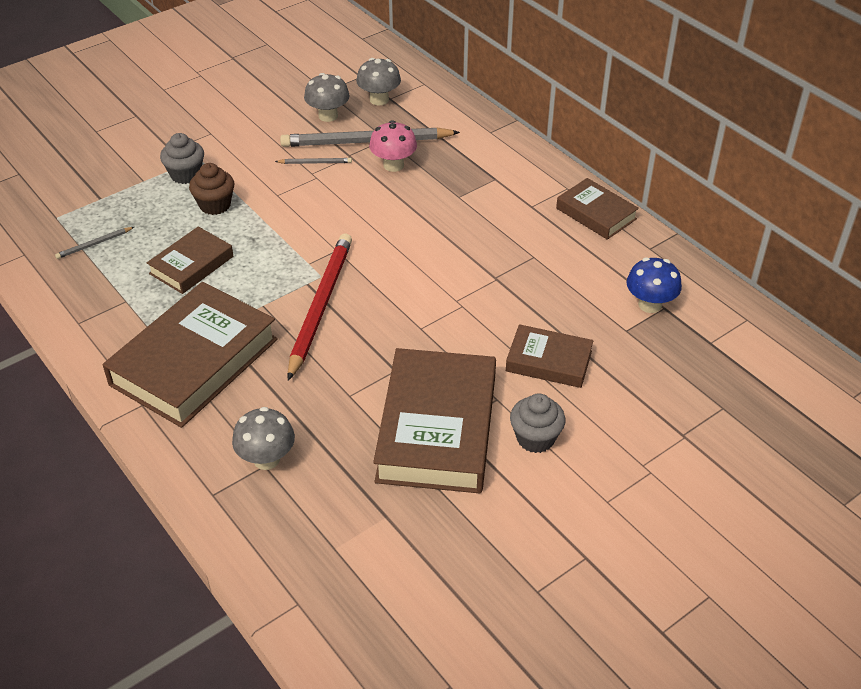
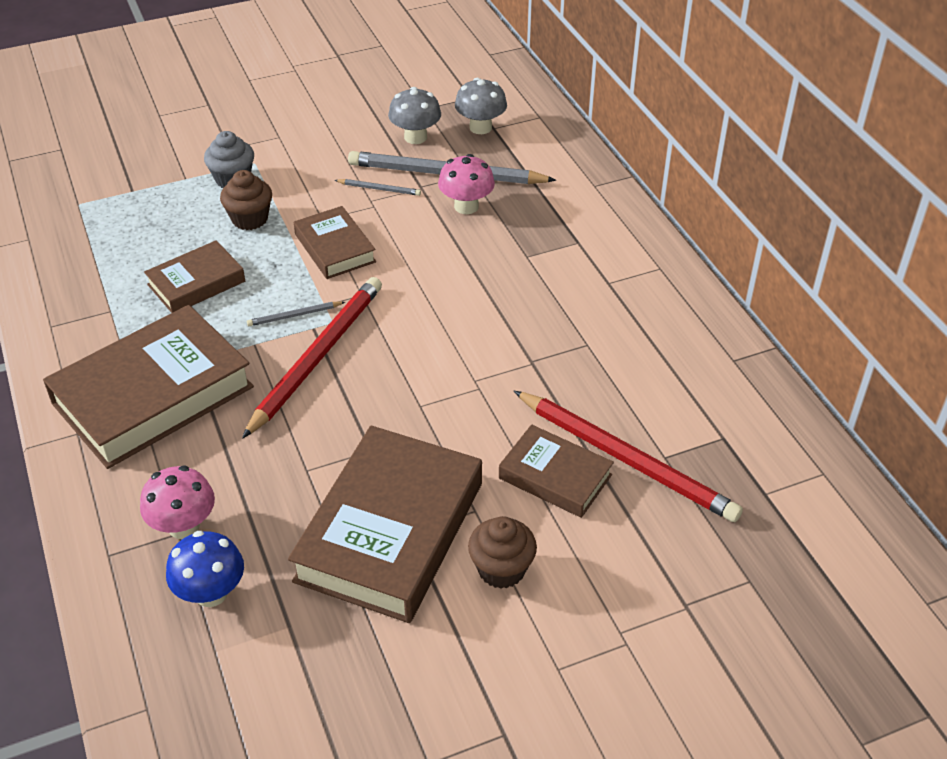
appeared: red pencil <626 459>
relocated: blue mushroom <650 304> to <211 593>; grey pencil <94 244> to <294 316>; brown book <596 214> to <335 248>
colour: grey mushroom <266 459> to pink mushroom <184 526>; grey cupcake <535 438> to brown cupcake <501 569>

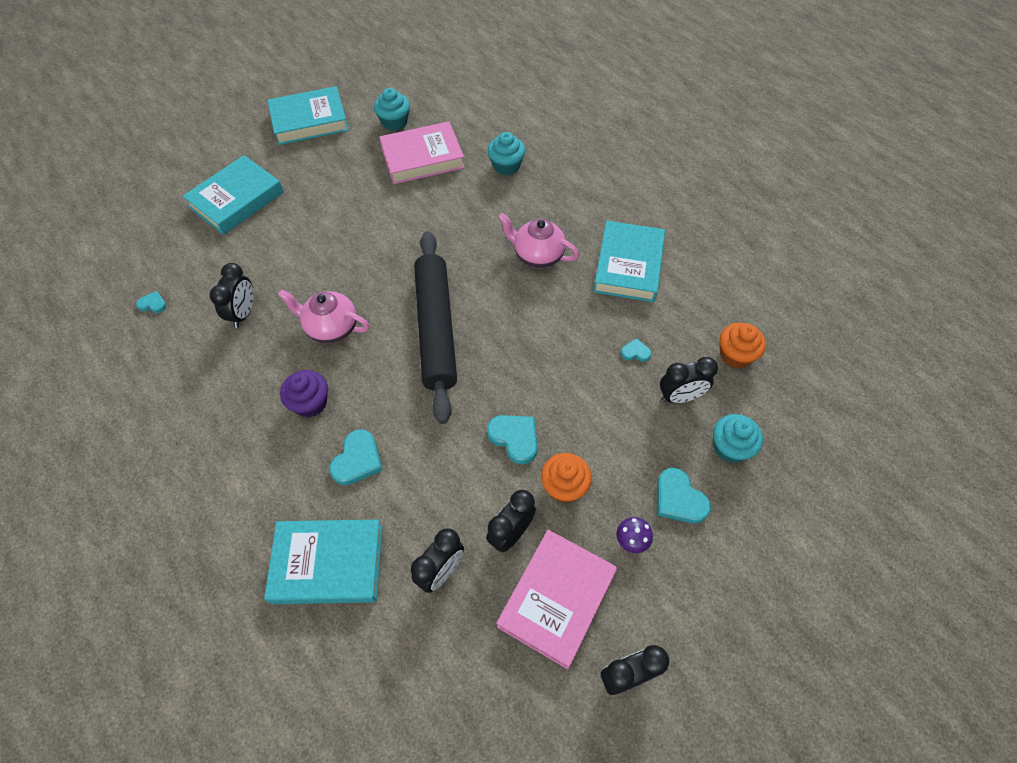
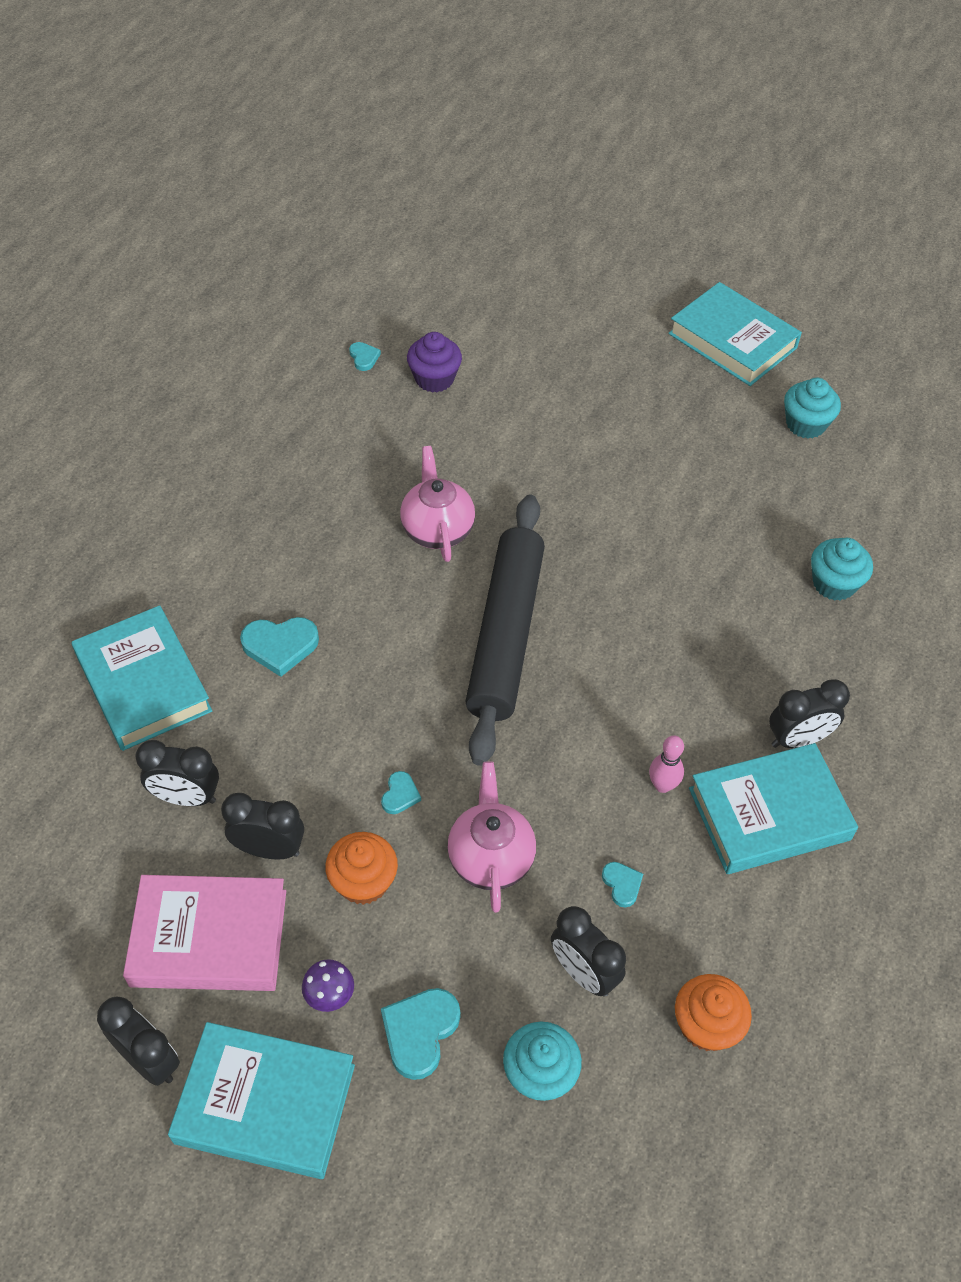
missing: pink book <422 158>
appeared: pink bowling pin <662 785>
relocated: turquoise book <236 199> to <265 1103>; purple cupcake <310 403> to <434 379>; pink teapot <537 256> to <490 857>; black clock <243 313> to <797 739>
spun: black rolling pin <436 329> = <506 634> 45 degrees counterclockwise
size: turquoise heart <515 438> = <400 795> x0.55

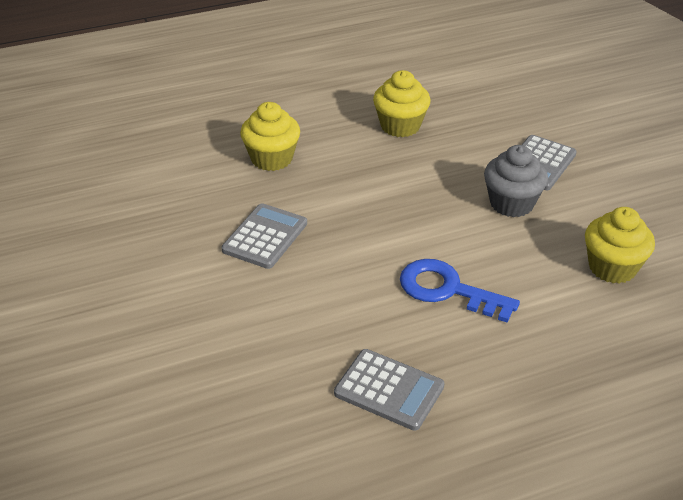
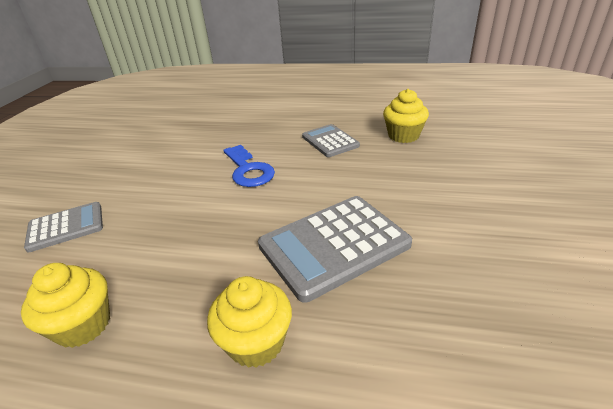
missing: grey cupcake <511 203>
relocated: yellow cupcake <612 267> to <403 136>
size: grey calculator <265 237> = <334 245> x1.68

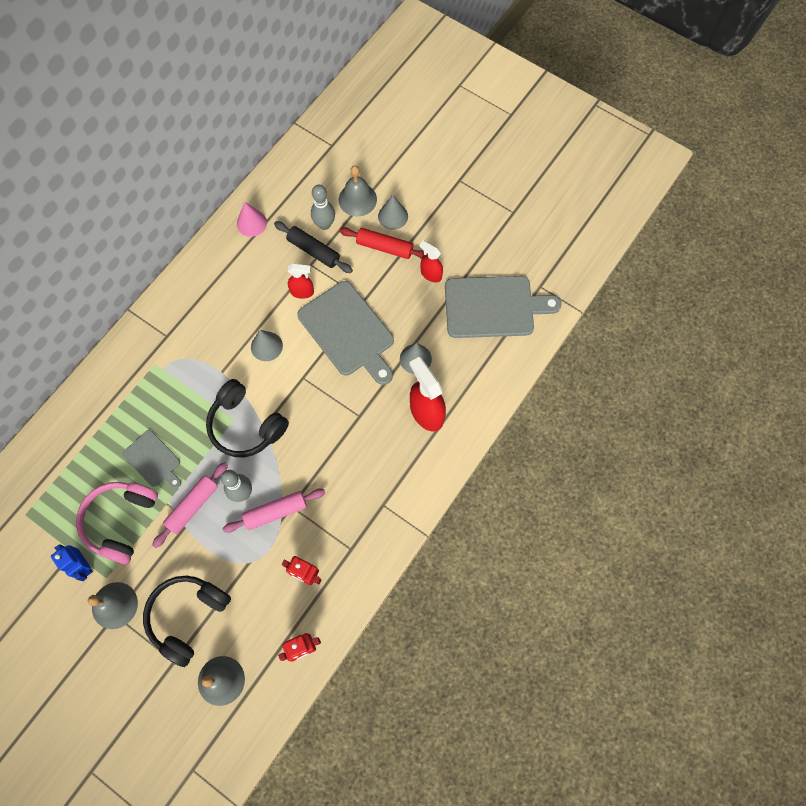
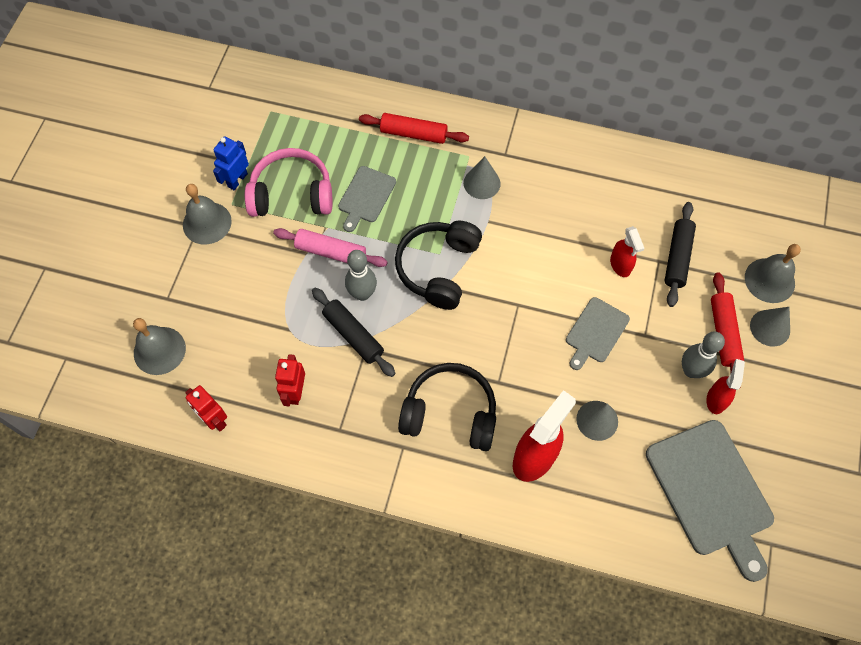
missing: pink cone <251 223>
appeared: red rolling pin <413 134>
relocated: black headphones <187 616> to <450 413>; grey cone <266 346> to <482 183>; grey bowling pin <324 224> to <691 370>
colour: pink rolling pin <275 512> to black rolling pin <353 335>
size: grey cutting board <348 331> = <595 332> x0.55

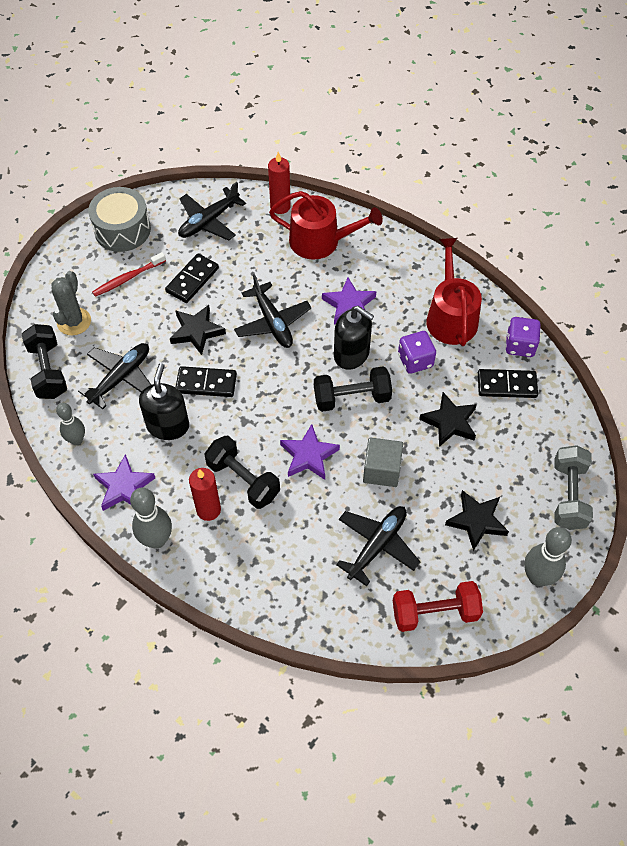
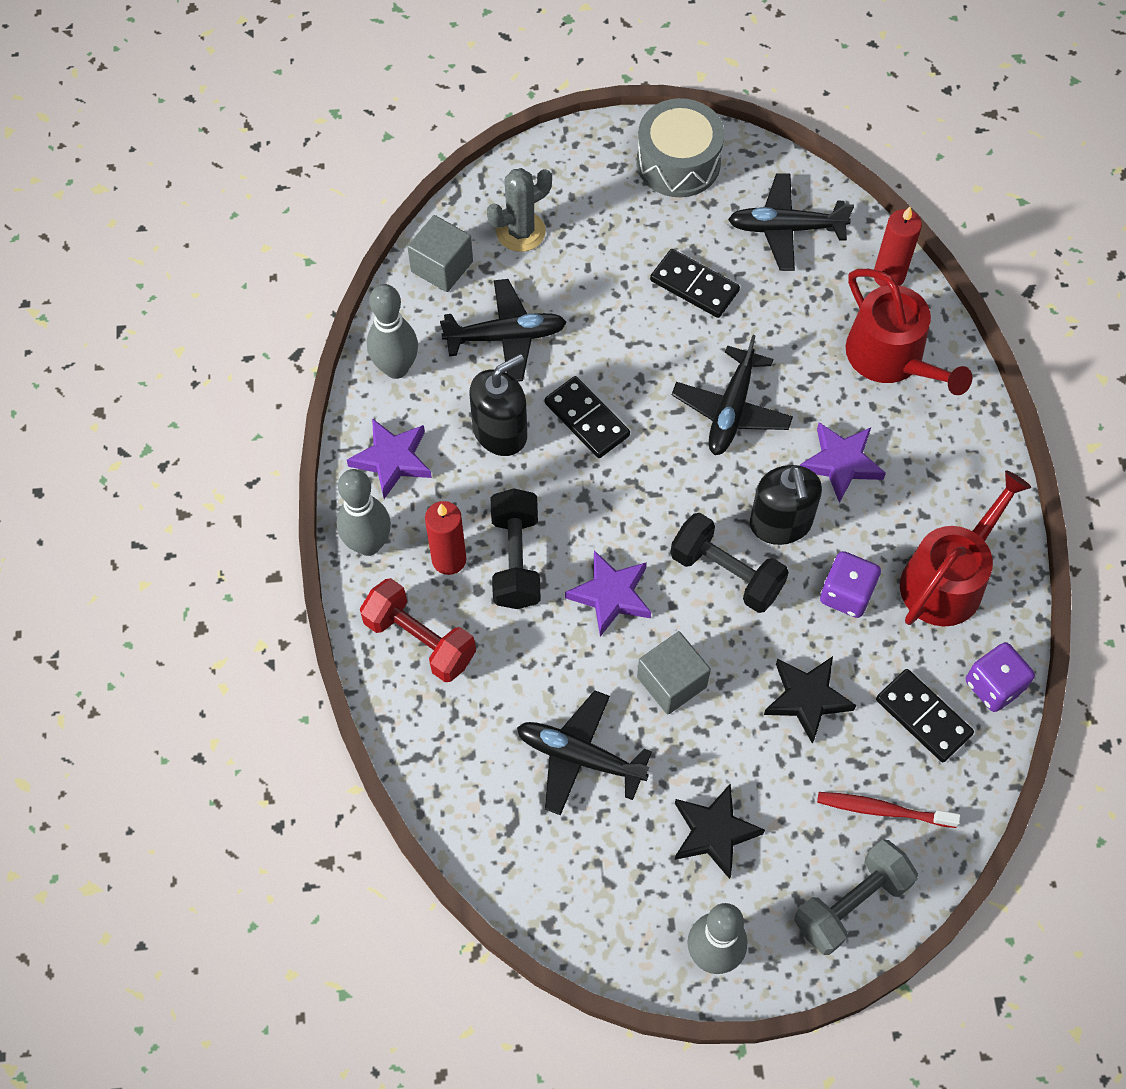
missing: black star <196 331>
relocated: red dumbbell <435 612> to <420 640>; red toothbrush <128 278> to <883 810>
exchanged: black dumbbell <48 370> to grey cube <442 266>
spun: black plane <377 545> = <579 756> 150 degrees counterclockwise; black domino <192 280> = <694 286> 45 degrees clockwise
size: grey bowling pin <77 440> = <396 368> x1.51

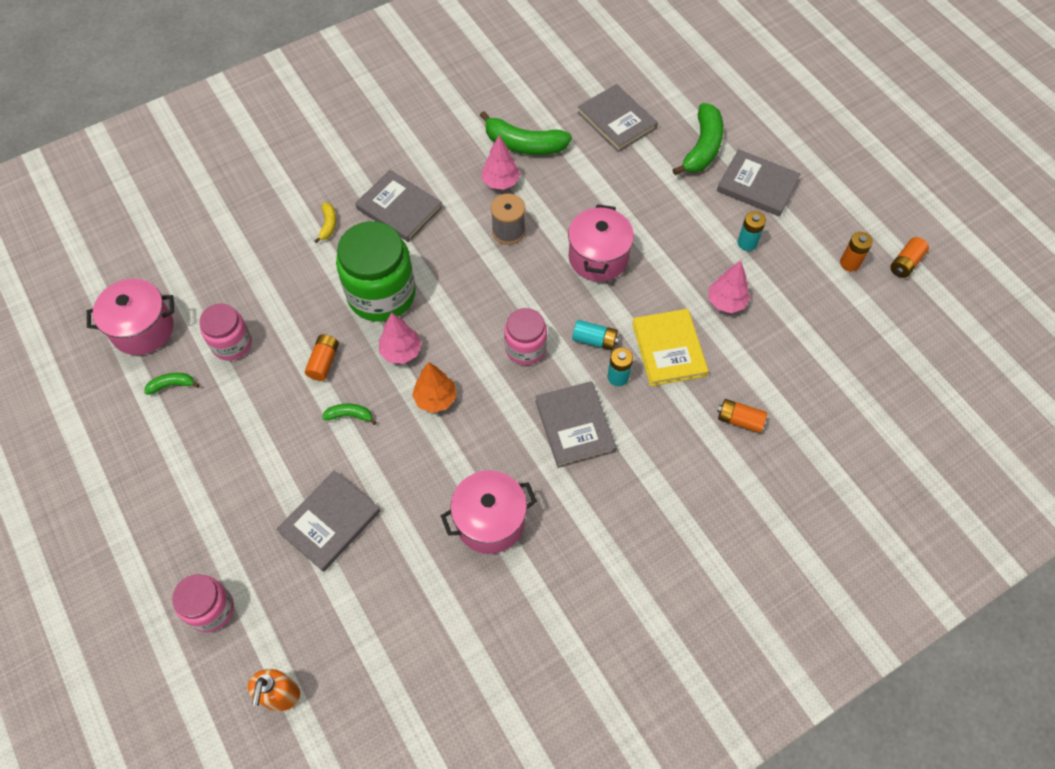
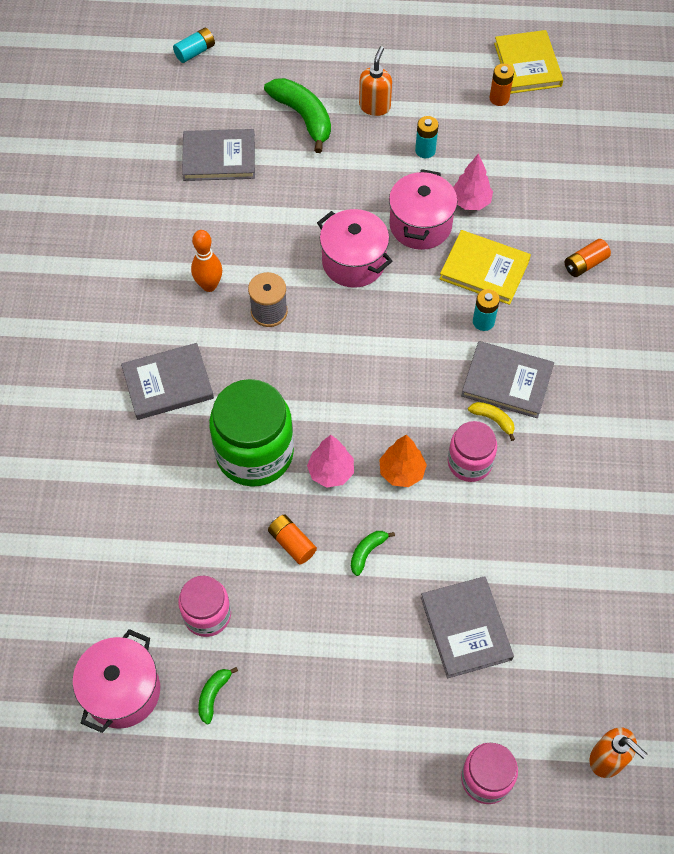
missing: green banana <524 144>
relocated: turquoise battery <594 340> to <195 52>; pink pot <490 521> to <420 225>; pink jar <525 348> to <469 462>; yellow banana <328 225> to <493 420>
exchanged: pink tree <500 182> to orange bowling pin <209 285>; grey book <757 185> to orange soap dispenser <375 106>; orange battery <905 263> to yellow book <527 65>

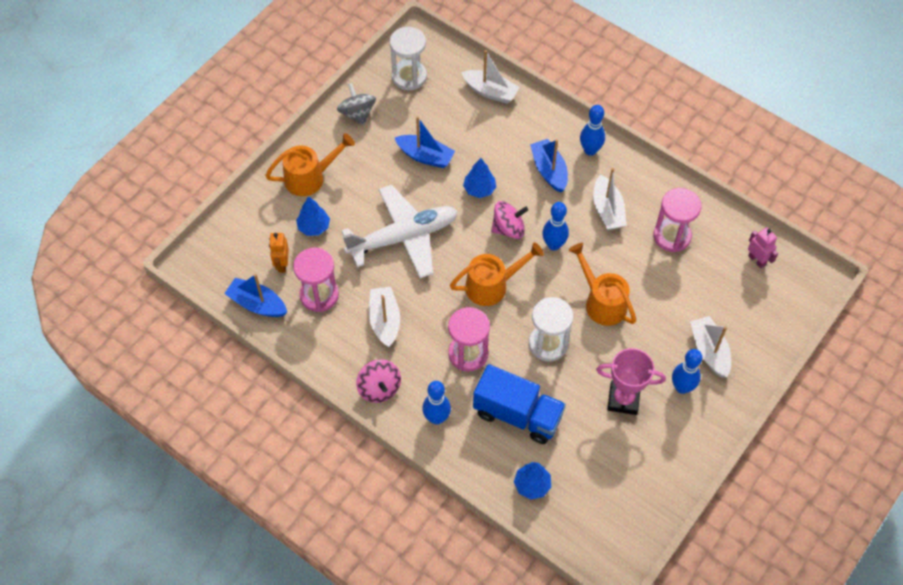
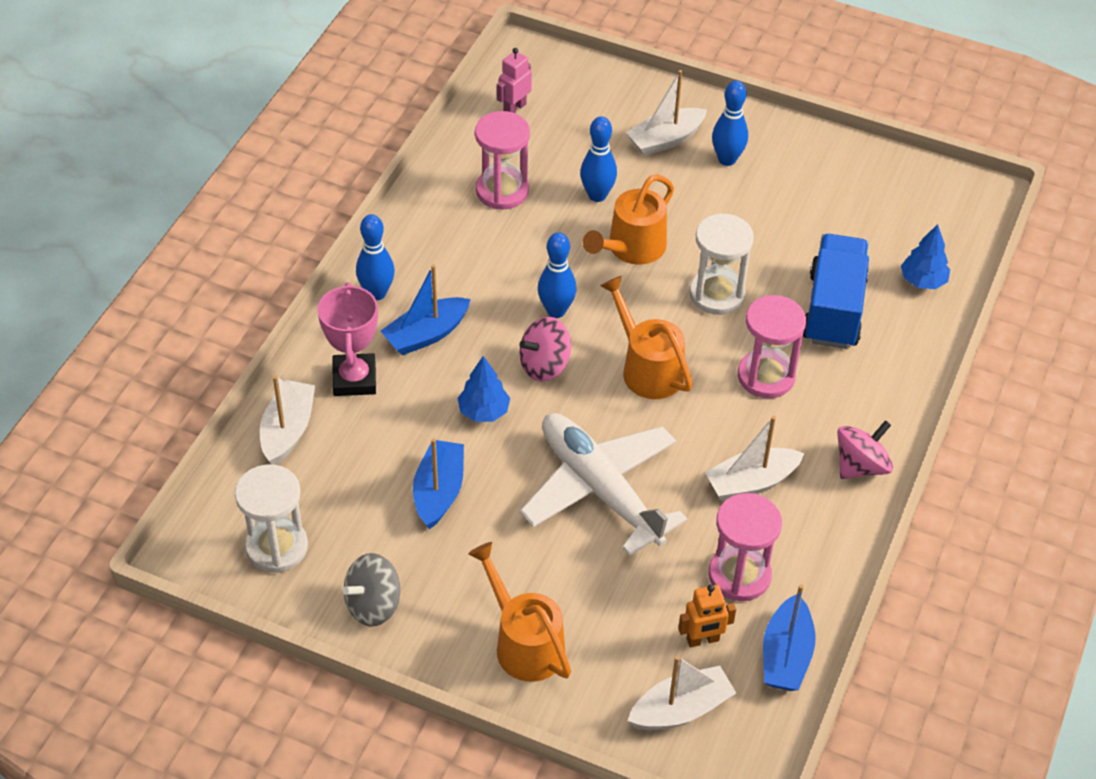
missing: blue tree <314 227>
relocated: pink trophy <623 399> to <354 379>; blue bowling pin <436 418> to <597 195>; white boat <607 210> to <681 709>
spun: pink spinning top <508 229> = <544 365> 90 degrees counterclockwise

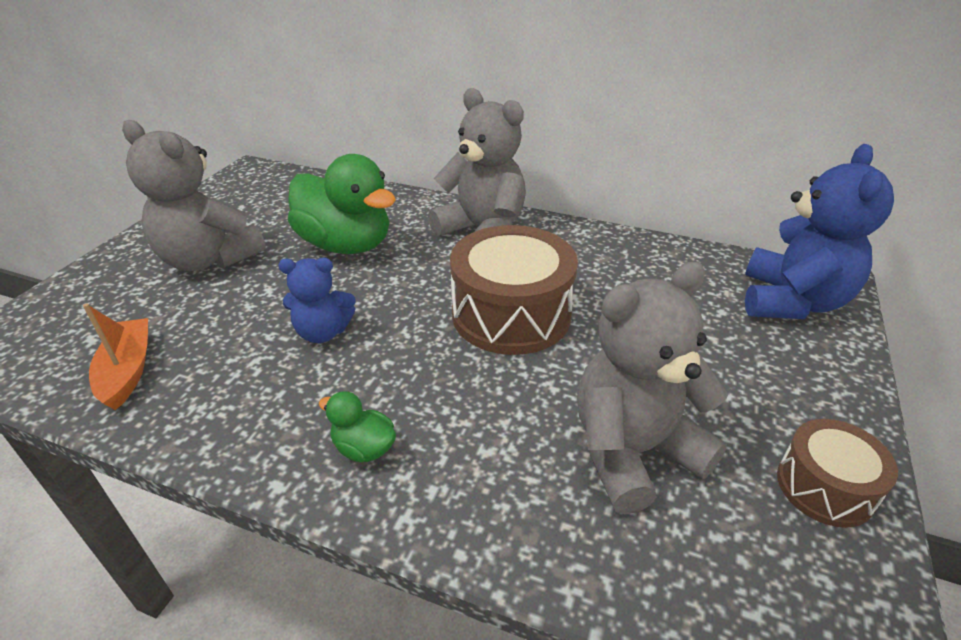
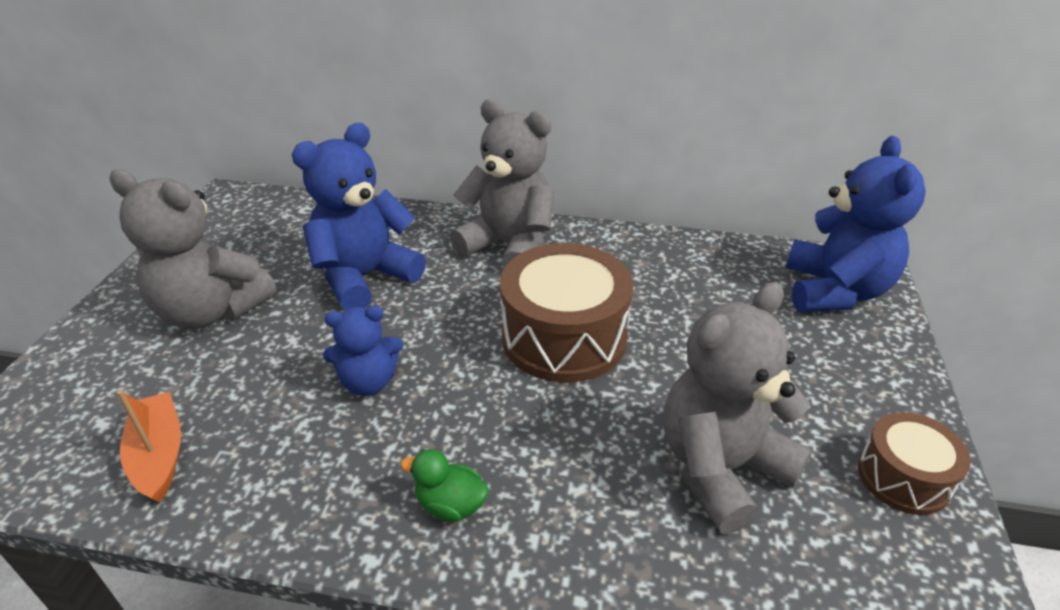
exchanged: green duck <346 245> to blue teddy bear <364 277>

